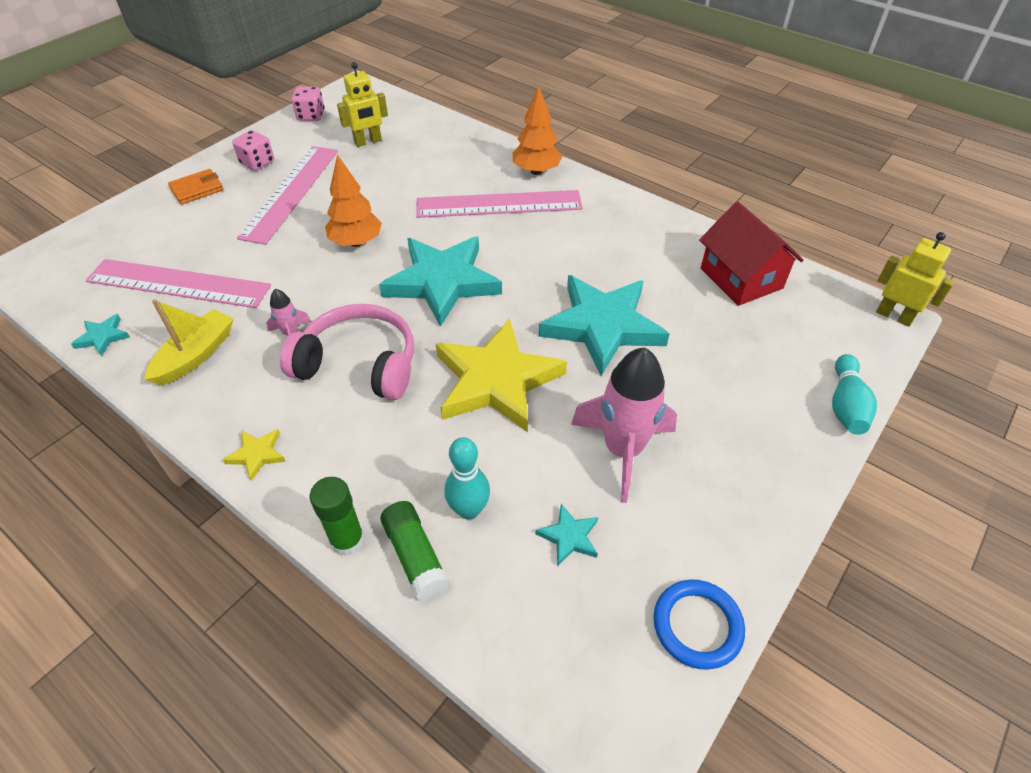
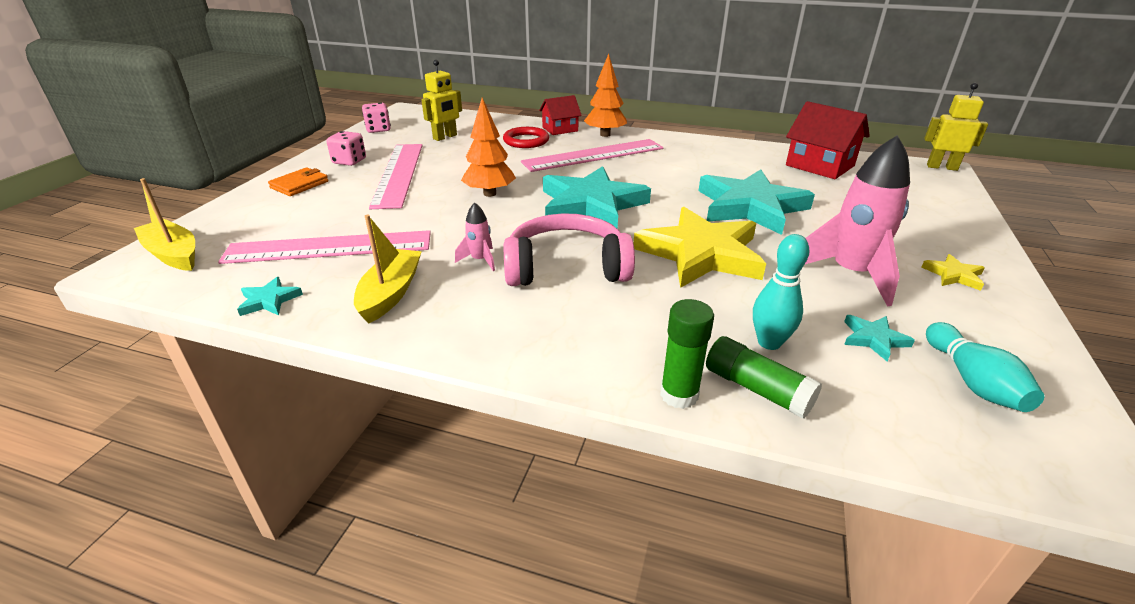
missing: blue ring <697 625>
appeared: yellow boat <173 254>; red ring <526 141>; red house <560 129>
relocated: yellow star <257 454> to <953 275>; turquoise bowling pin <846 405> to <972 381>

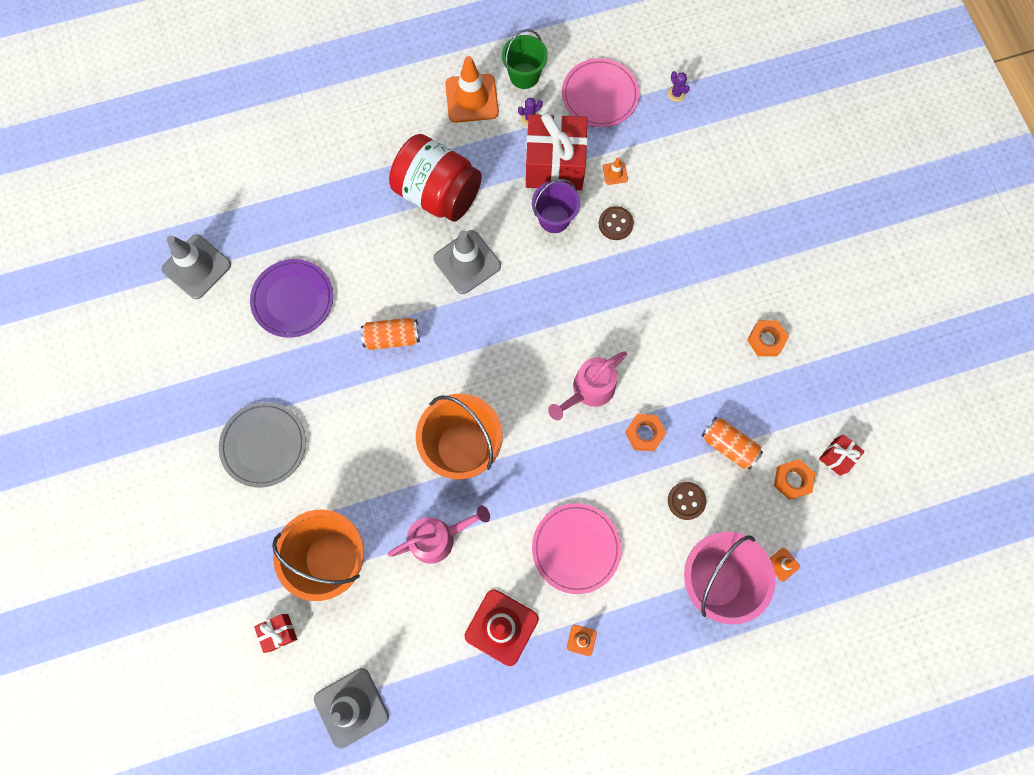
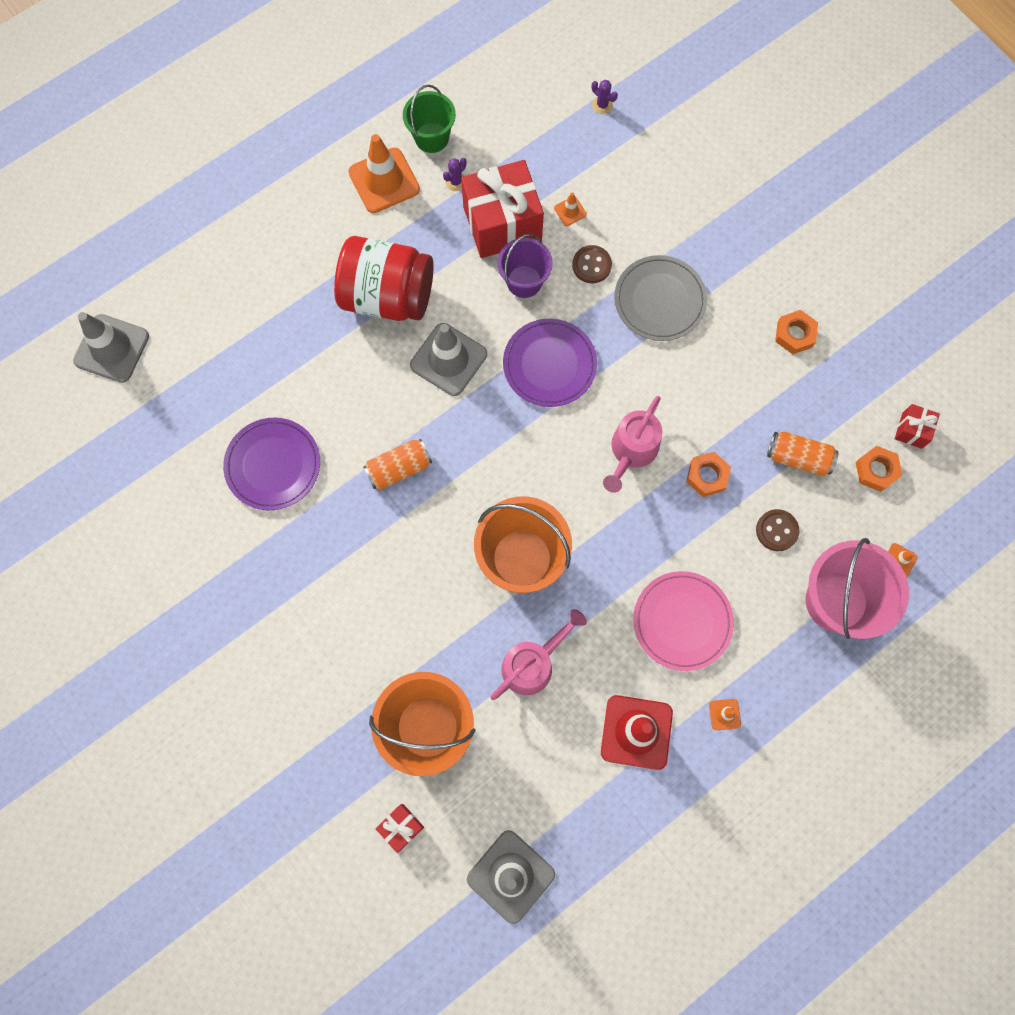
missing: pink plate <600 95>
appeared: purple plate <549 364>
relocated: grey traffic cone <197 267> to <112 348>; grey plate <264 445> to <659 300>

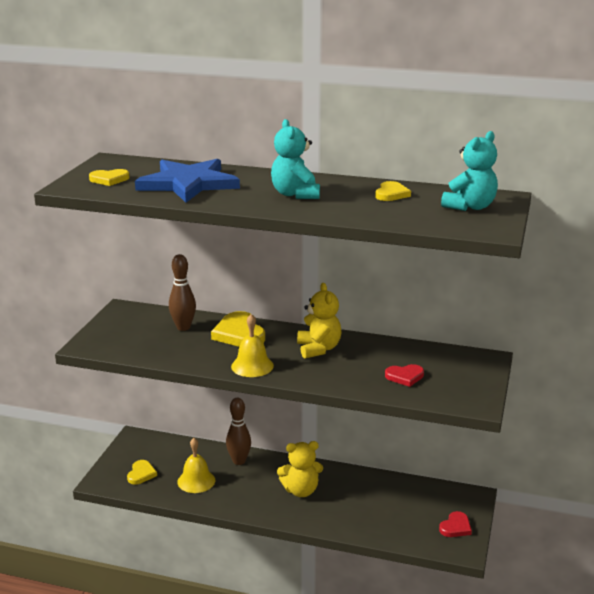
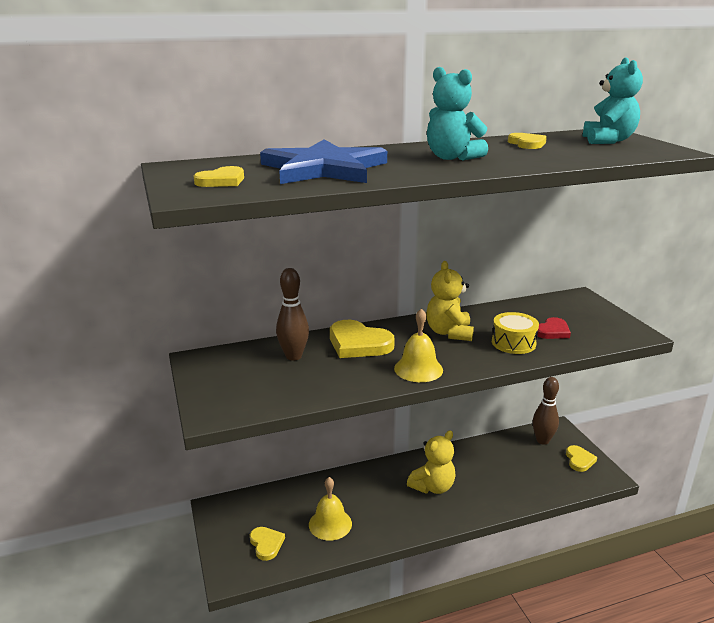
appeared: yellow drum <513 343>
relocated: brown bowling pin <239 461> to <542 440>
colour: red heart <455 527> to yellow heart <579 460>
spun: yellow teddy bear <318 349> = <449 333> 135 degrees counterclockwise

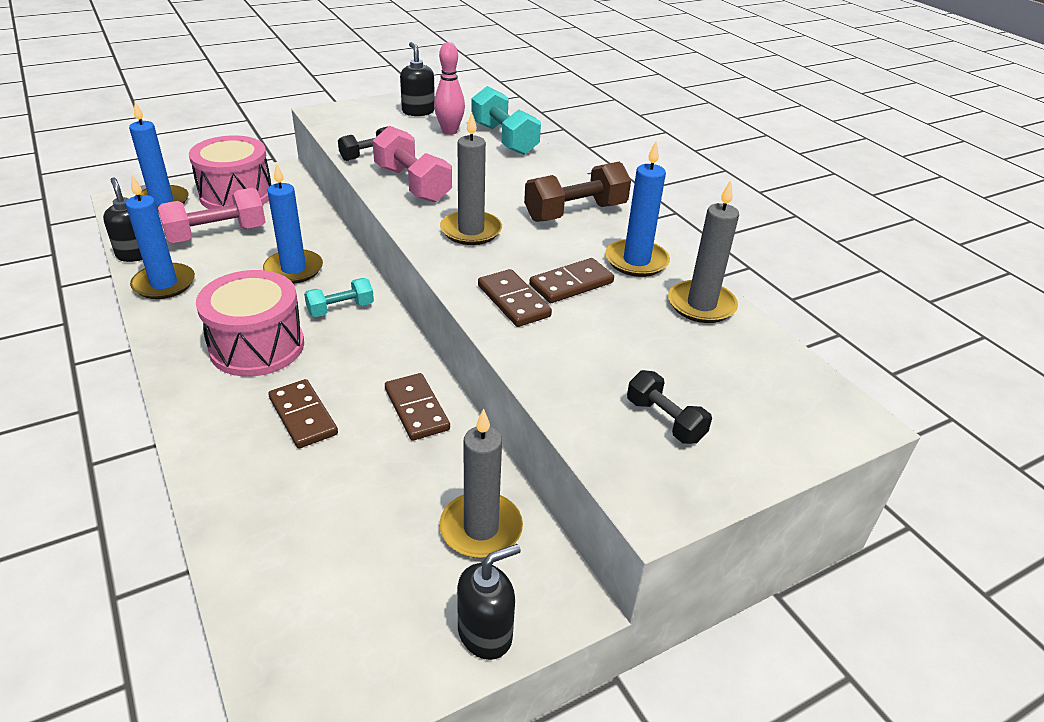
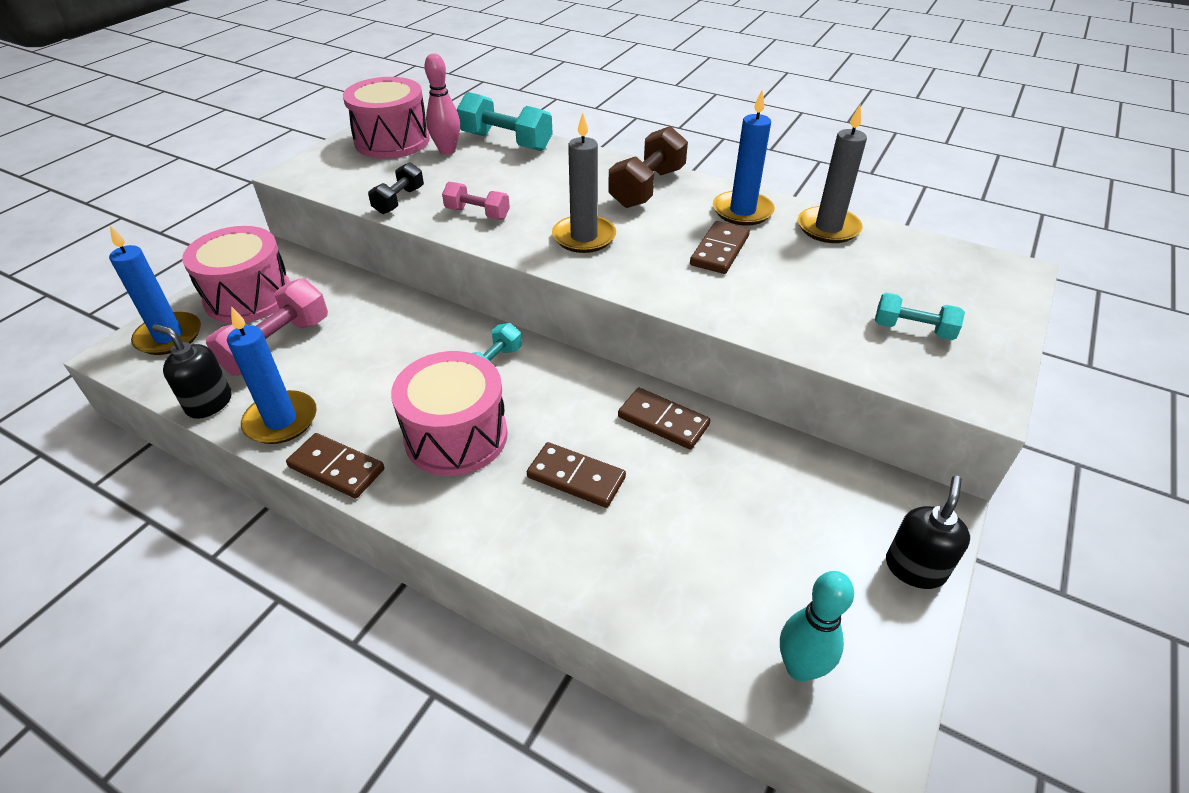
missing: blue candle <294 269>; grey candle <481 528>
appeared: turquoise bowling pin <800 668>
relocated: brown domino <513 301> to <336 468>
exchanged: black soap dispenser <418 111> to pink drum <392 141>
colour: black dumbbell <665 420> to turquoise dumbbell <913 329>
size: pink dumbbell <412 184> = <477 213> x0.60

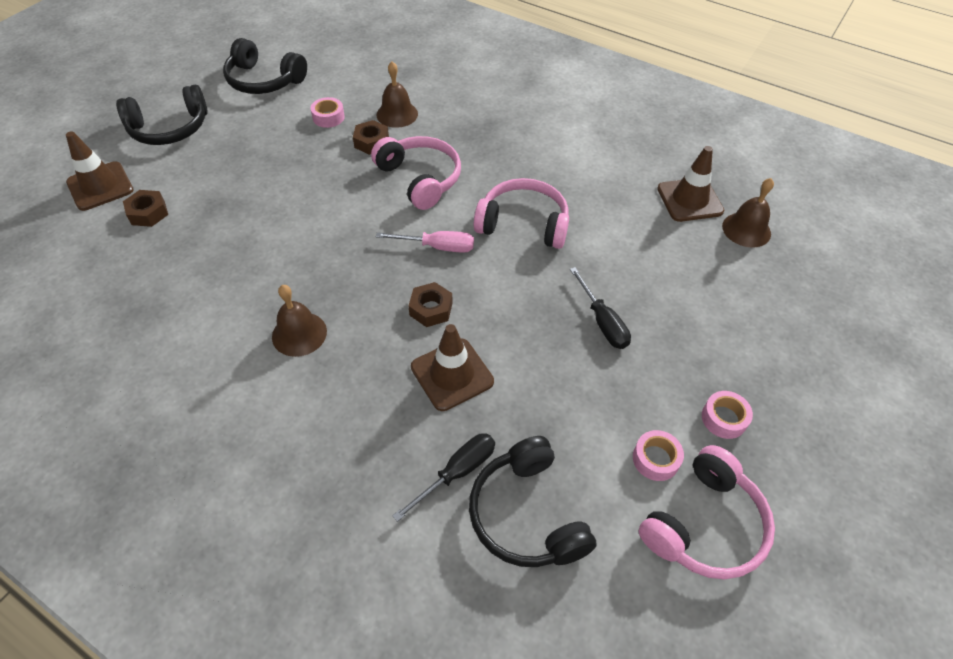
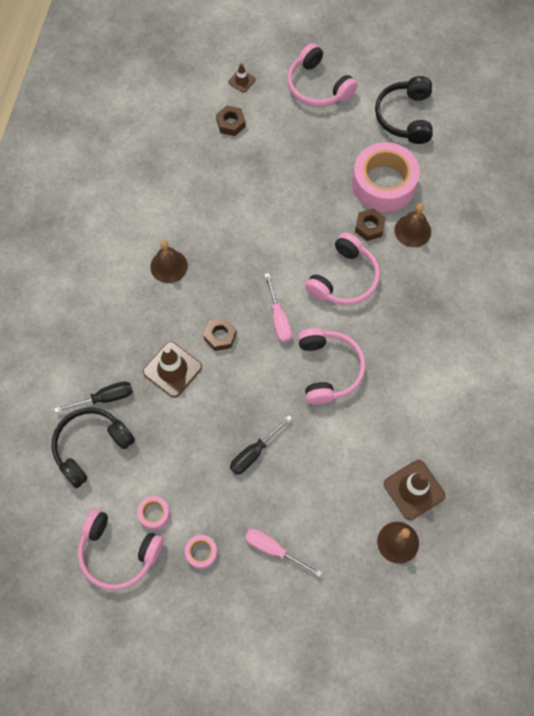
appeared: pink screwdriver <274 550>
colour: black headphones <169 128> to pink headphones <318 86>
spun: black screwdriver <457 472> = <104 398> 45 degrees counterclockwise
size: brown traffic cone <100 186> = <242 81> x0.53; pink tape <328 117> = <383 184> x2.35

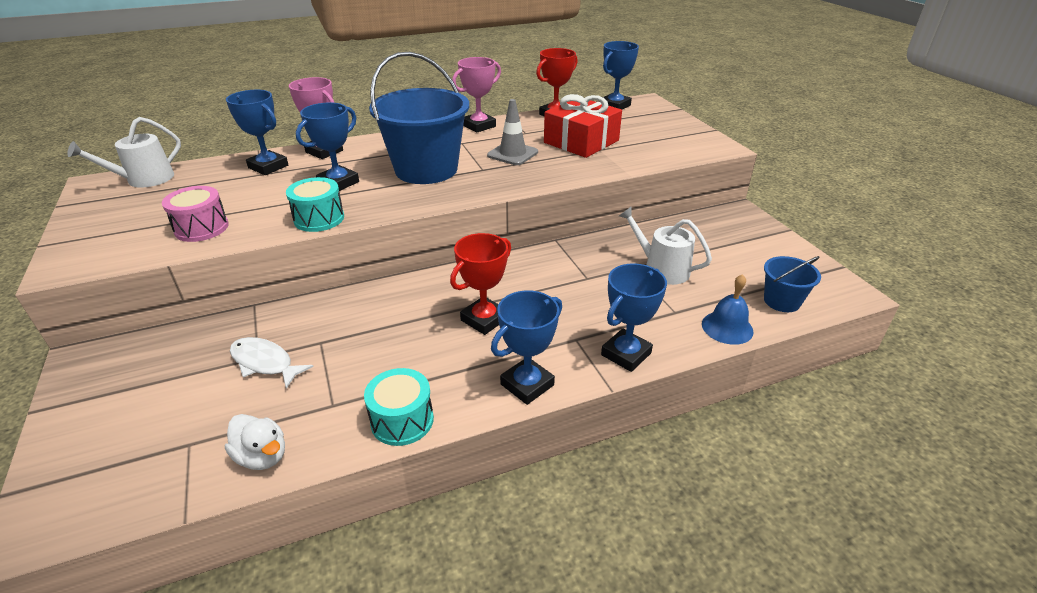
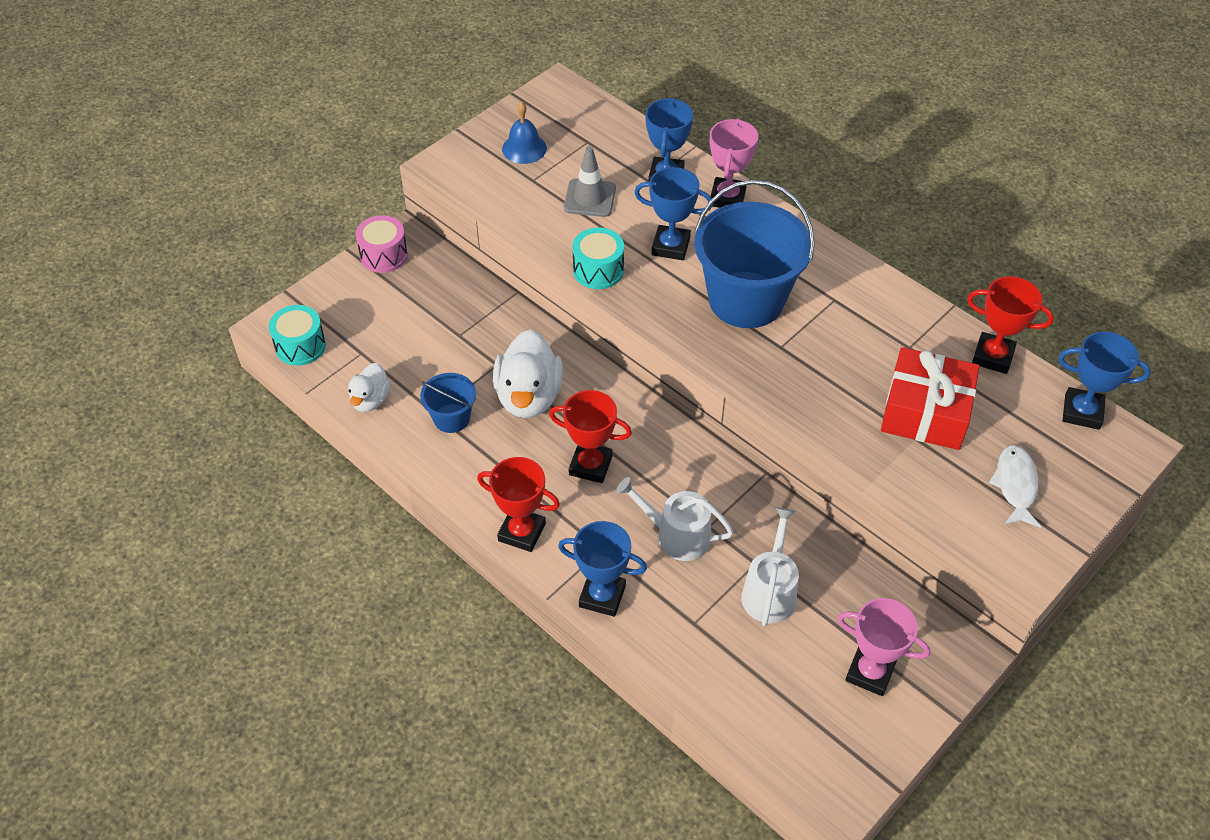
appeared: white duck <529 396>
relocated: turquoise drum <402 420> to <300 346>; pink drum <201 228> to <384 255>; blue bucket <781 301> to <451 418>; blue bell <727 327> to <524 148>; grey traffic cone <512 154> to <590 198>; white watering can <144 179> to <677 535>; pink trophy <479 126> to <870 672>; white fish <265 363> to <1015 485>
colour: blue trophy <527 385> to red trophy <522 532>

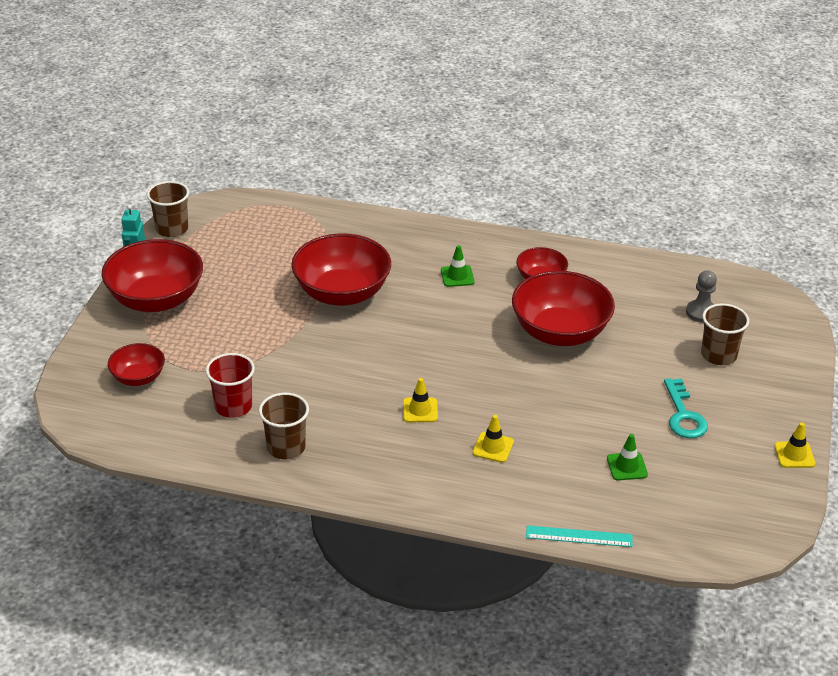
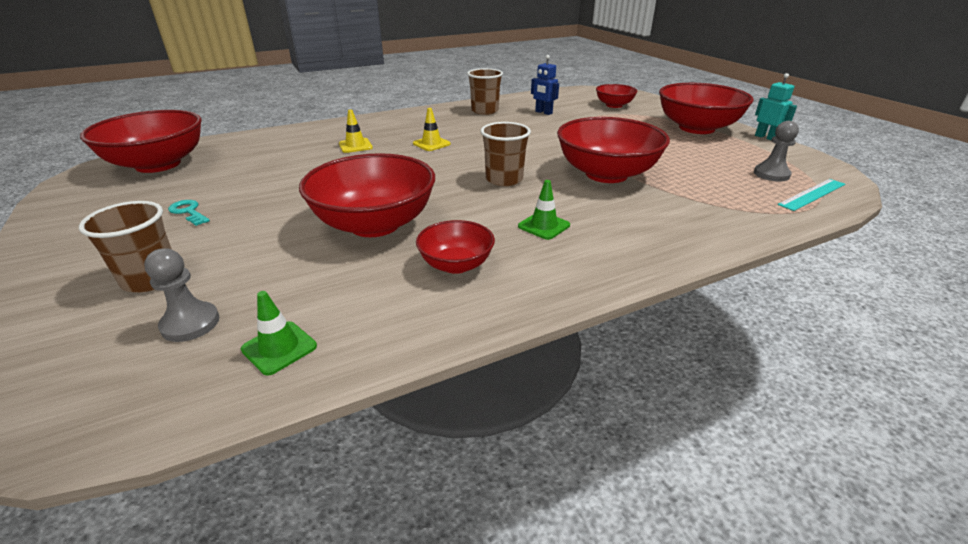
missing: yellow traffic cone <794 455>
appeared: red bowl <158 164>; grey pawn <771 174>
relocated: green traffic cone <627 466> to <279 348>; brown cup <172 229> to <504 179>; turquoise ruler <579 536> to <812 194>
exchanged: red cup <233 406> to blue robot <543 112>
size: turquoise key <684 415> = <188 212> x0.64

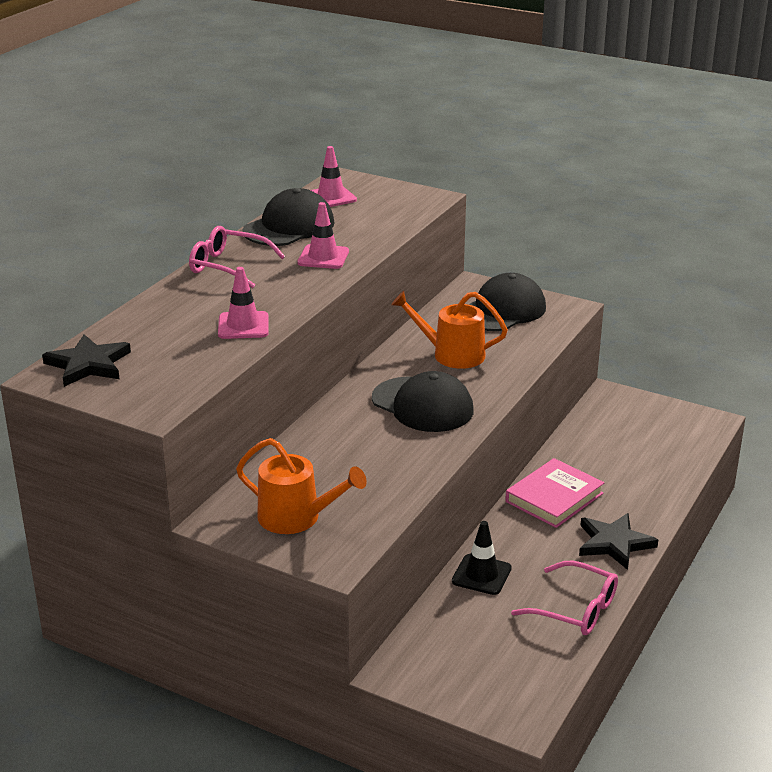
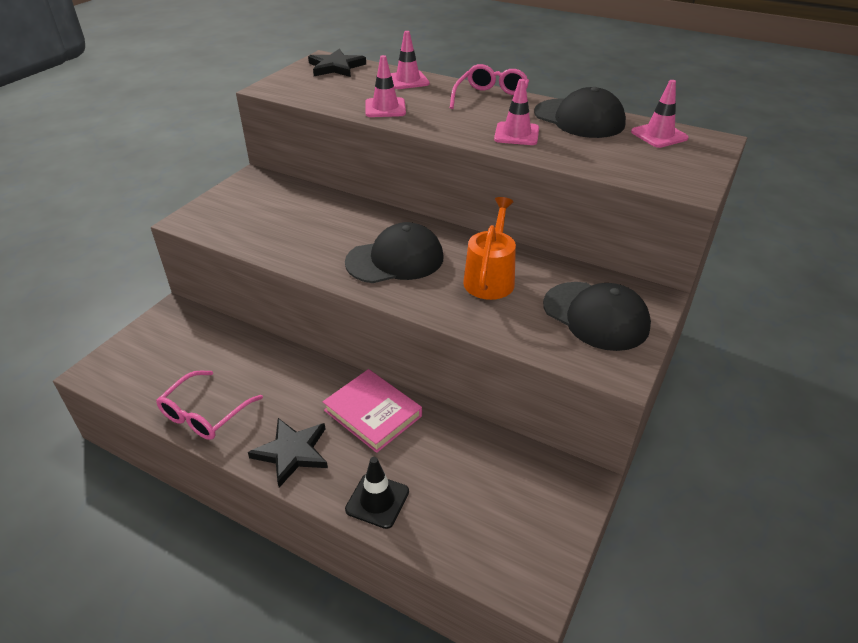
missing: orange watering can <296 517>
appeared: pink traffic cone <407 80>
relocated: black traffic cone <481 575> to <377 500>
spun: black cap <422 405> = <395 260> 150 degrees counterclockwise

